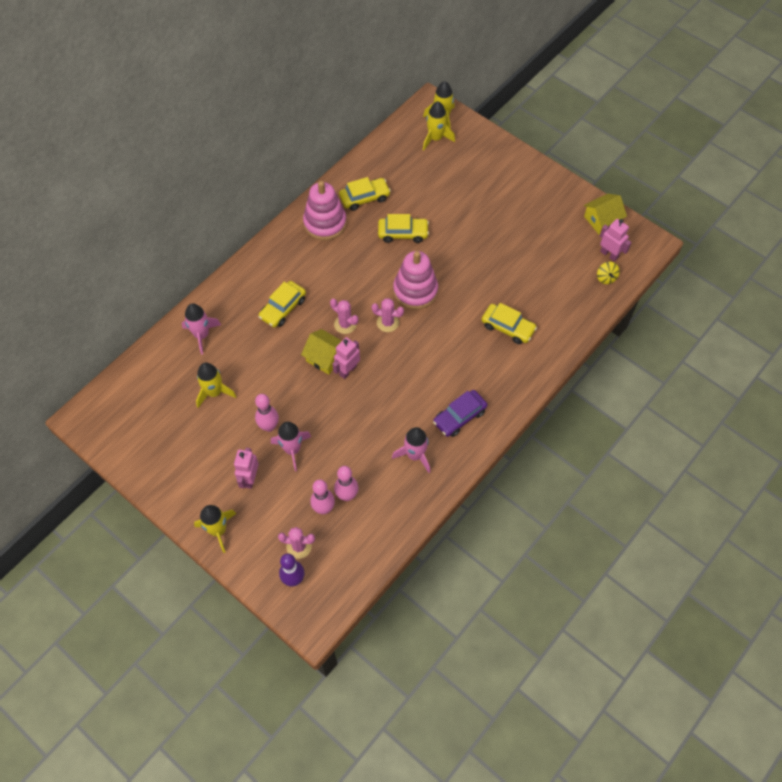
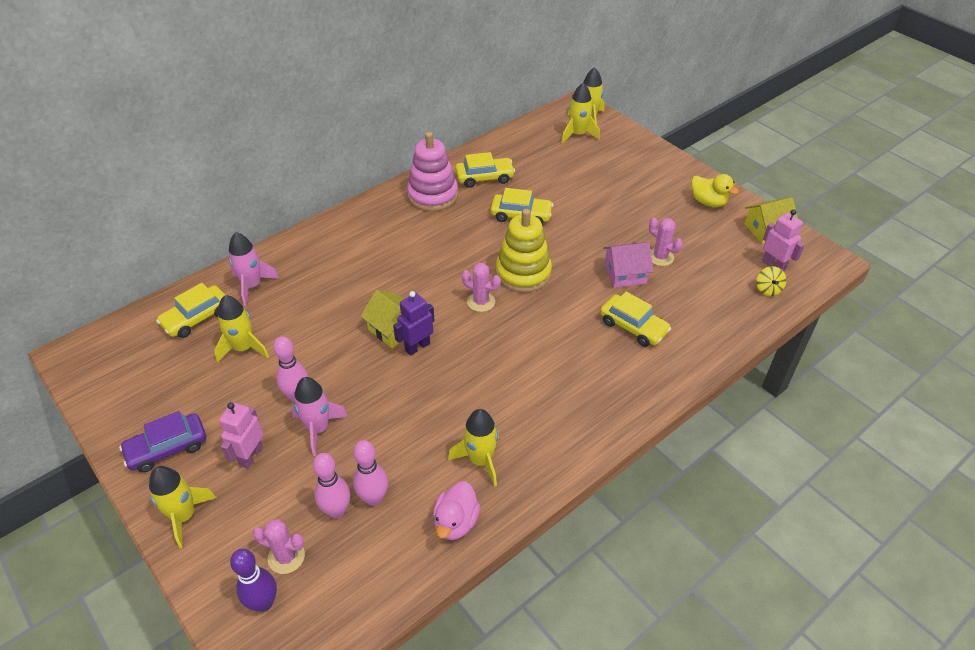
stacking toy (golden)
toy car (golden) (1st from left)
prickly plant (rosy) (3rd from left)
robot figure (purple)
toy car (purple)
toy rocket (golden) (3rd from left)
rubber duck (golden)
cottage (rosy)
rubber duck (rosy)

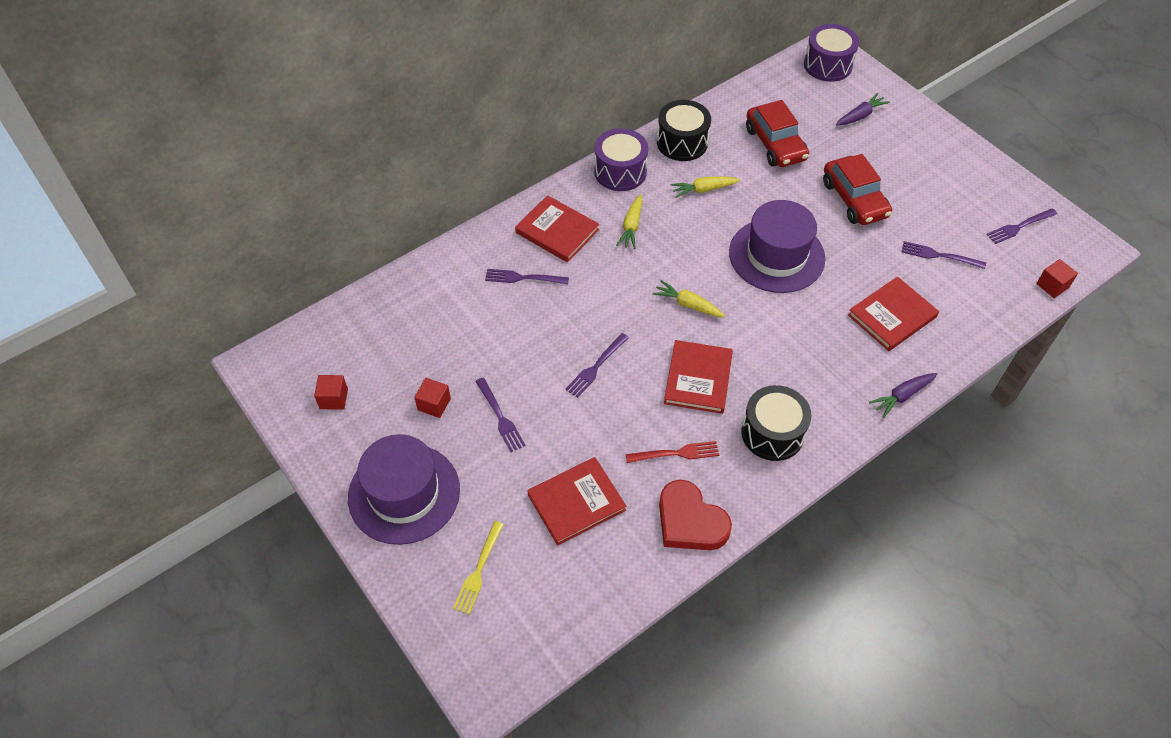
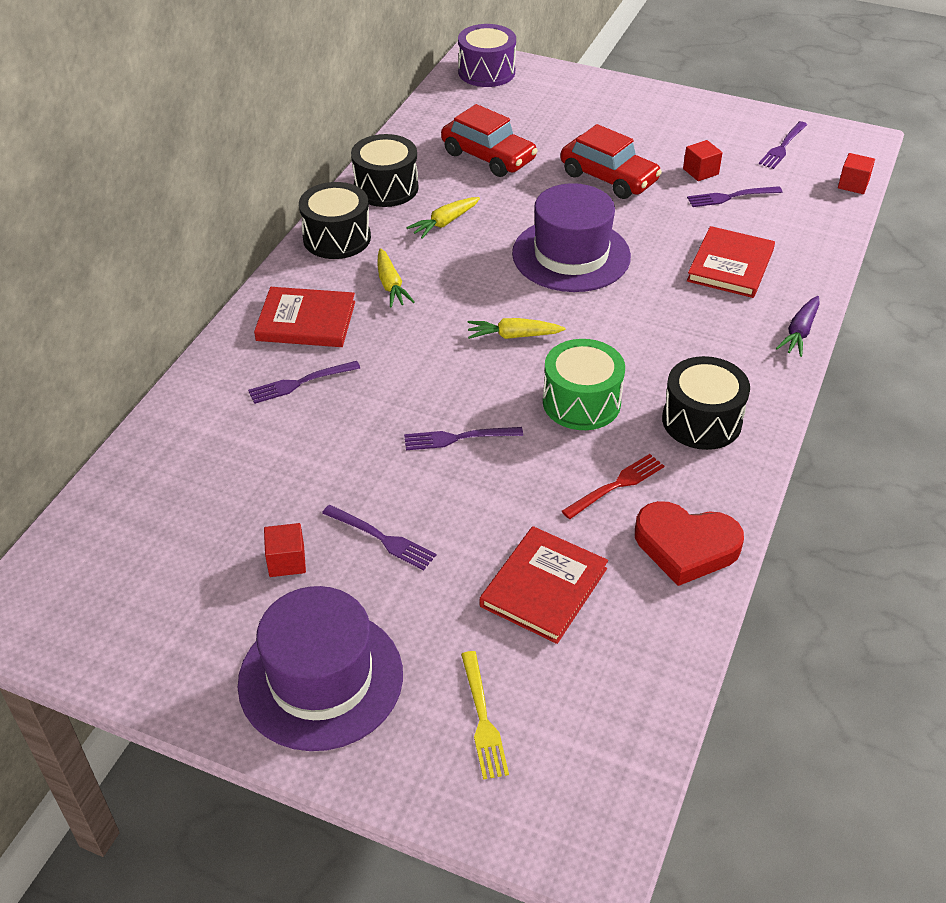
toy carrot (purple) (1st from left in the first image)
toy drum (jet-black) (1st from left)
table fork (purple) (3rd from left)
toy drum (green)
cube (red) (2nd from left)

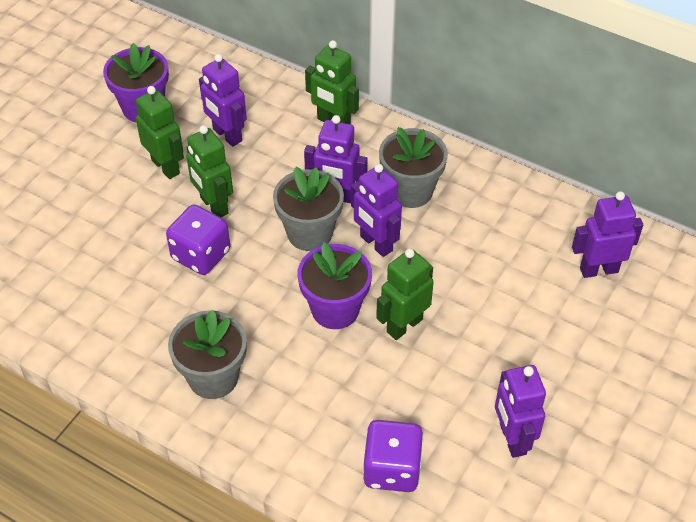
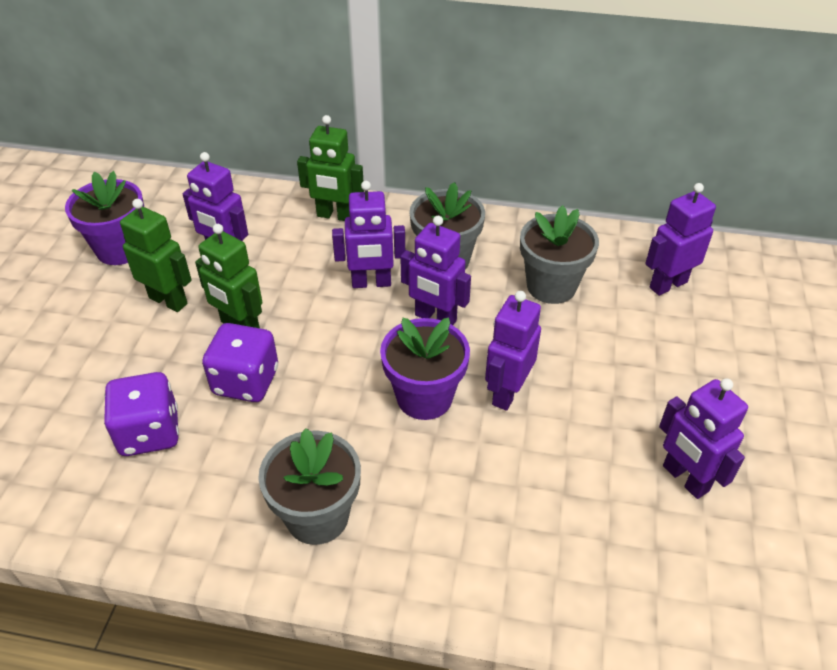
plant pot (gray) (3rd from left)
robot figure (purple) (4th from left)
die (purple) (1st from left)

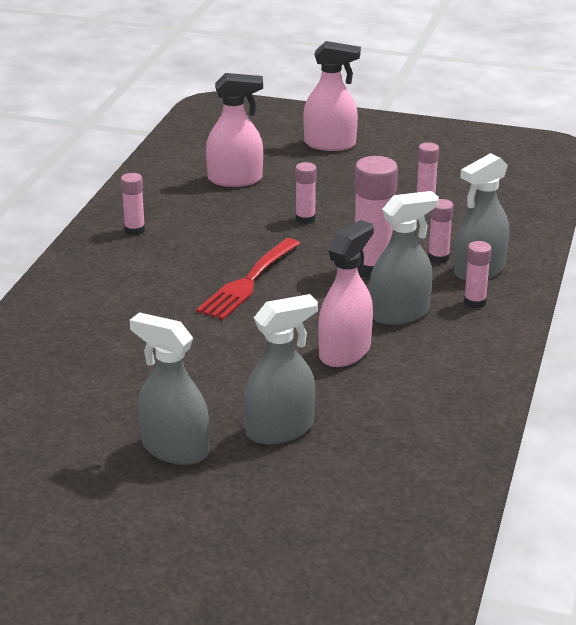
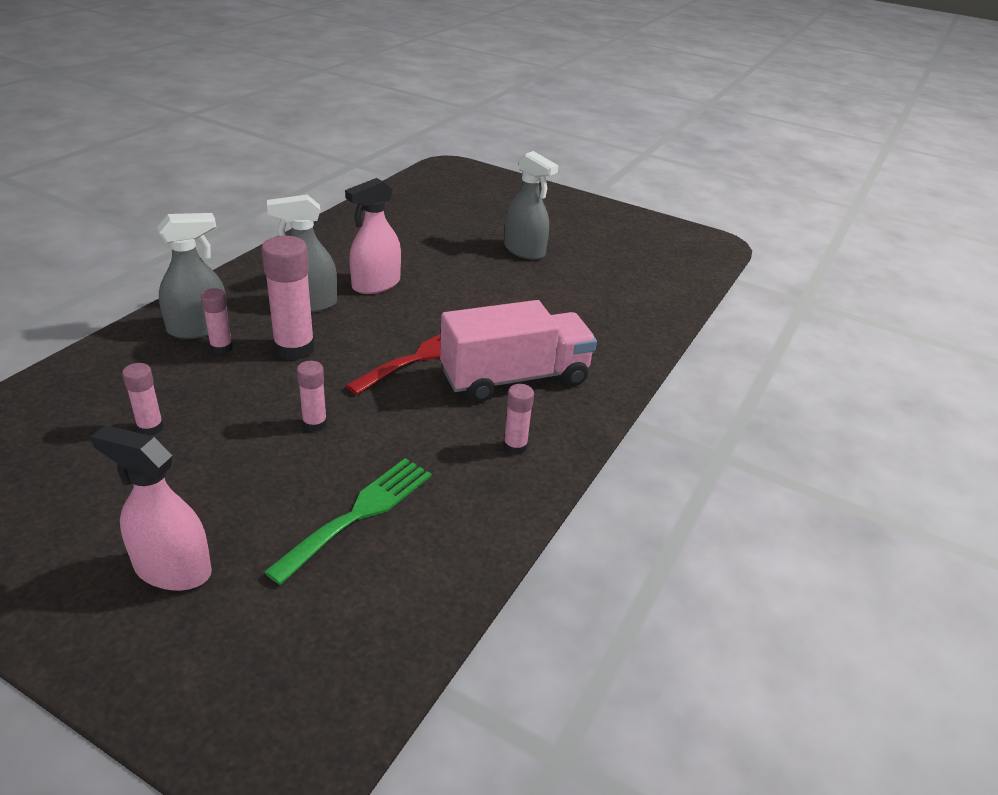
table fork (green)
stick of glue (rosy) (6th from left in the first image)
spray bottle (gray) (2nd from left in the first image)
lorry (rosy)

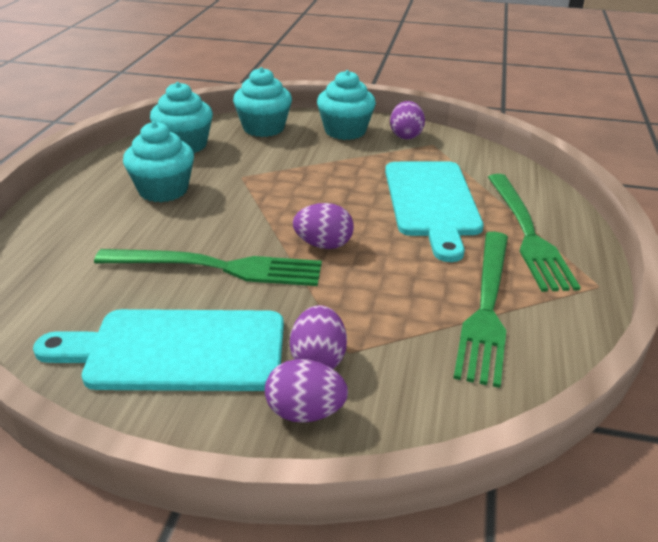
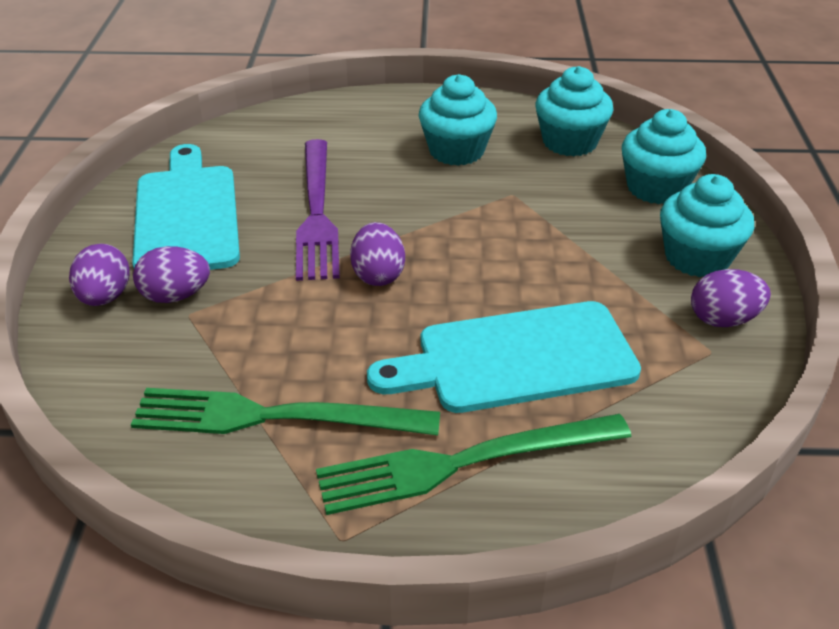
table fork (purple)

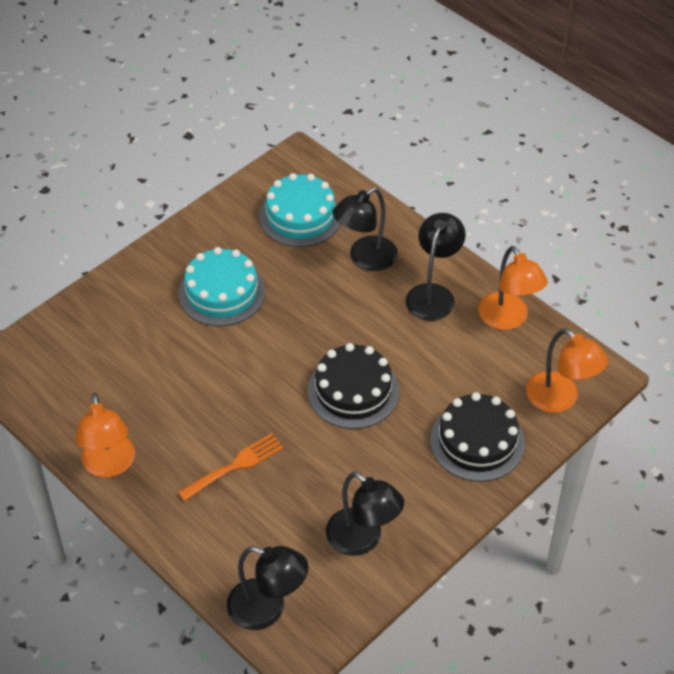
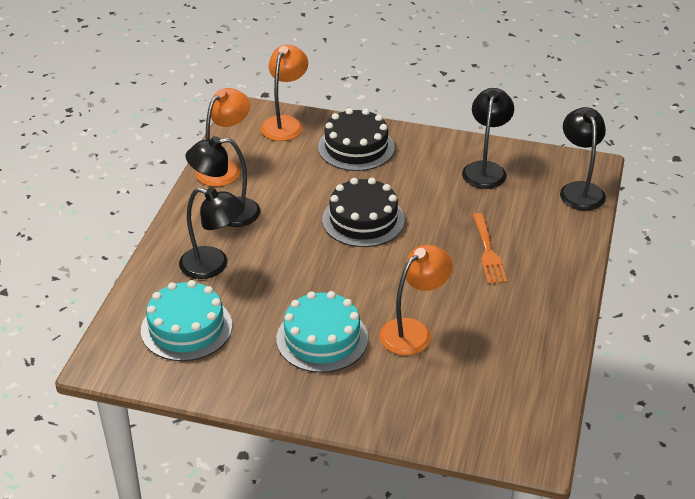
lamp (orange-coloured) (3rd from left)
table fork (orange-coloured)

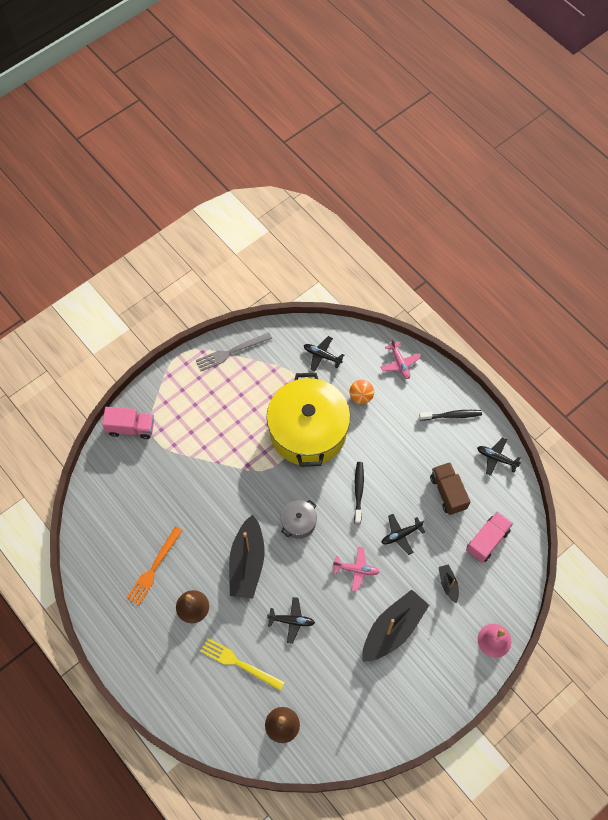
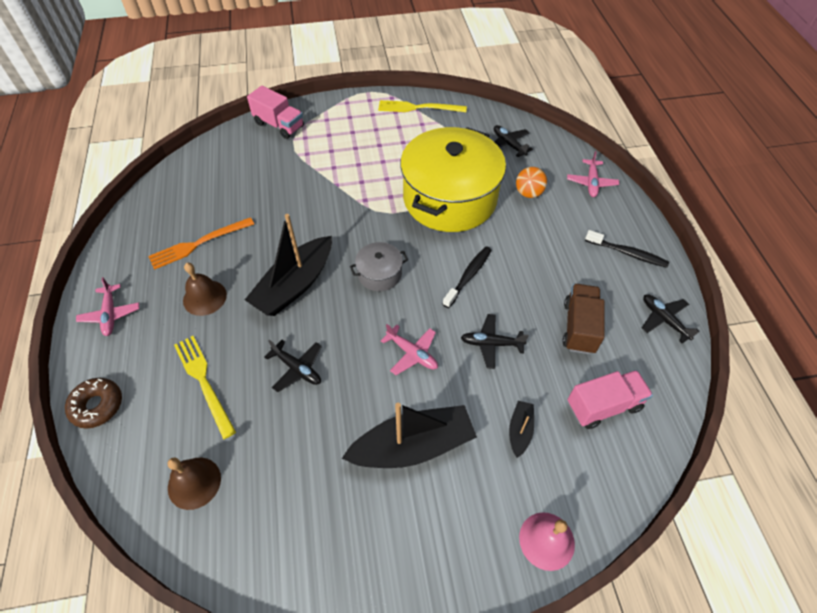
table fork (golden) (2nd from left)
toy plane (rosy) (1st from left)
doughnut (dark brown)

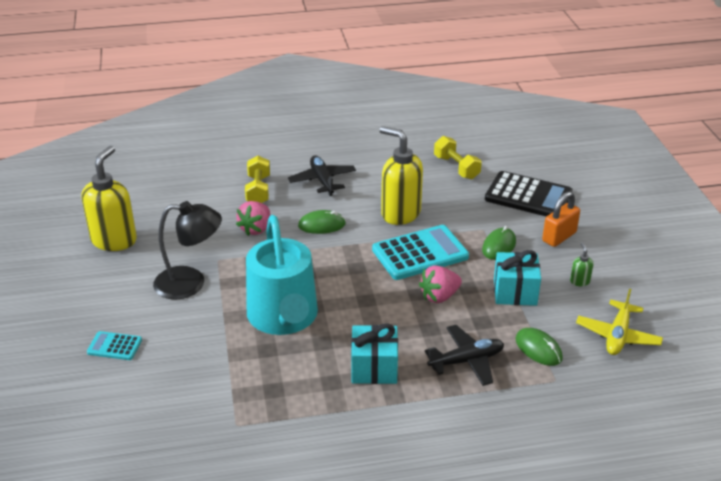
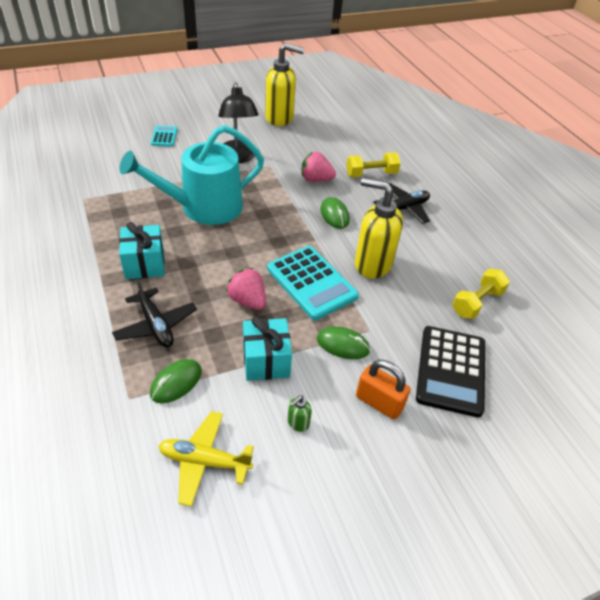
pump bottle (golden) (2nd from left)
pump bottle (green)

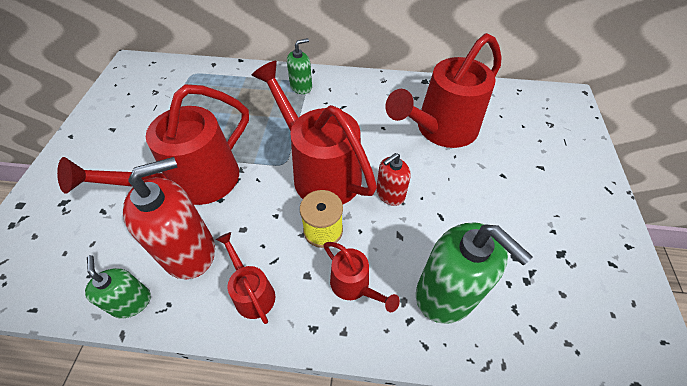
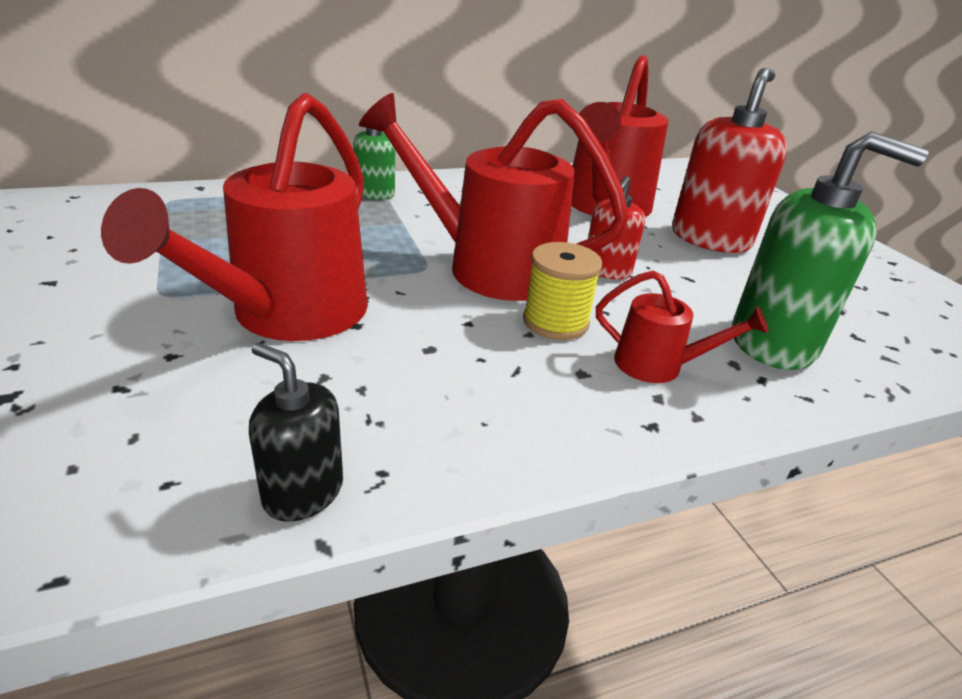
pump bottle (red) (2nd from left)
watering can (red) (2nd from left in the first image)
pump bottle (jet-black)

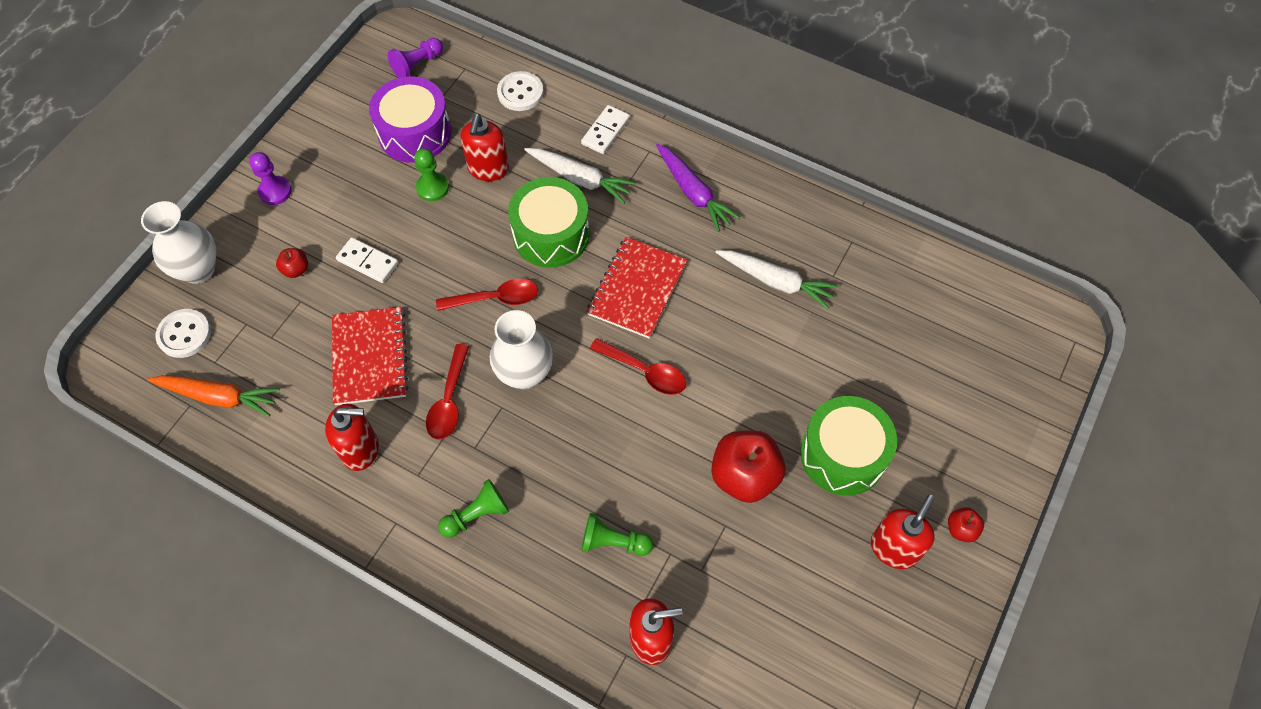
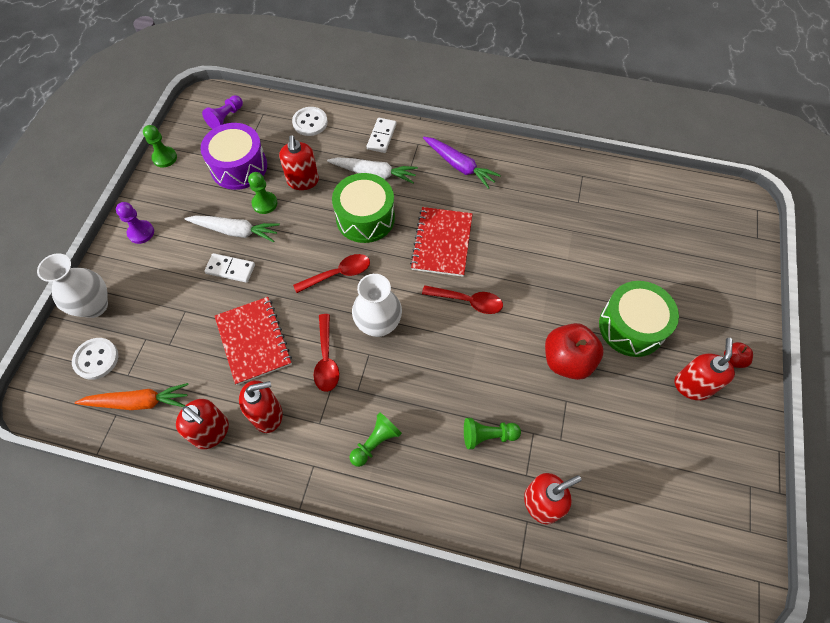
toy apple (red) (1st from left in the first image)
toy carrot (white) (1st from left)
game pawn (green) (1st from left)
pump bottle (red) (1st from left)

